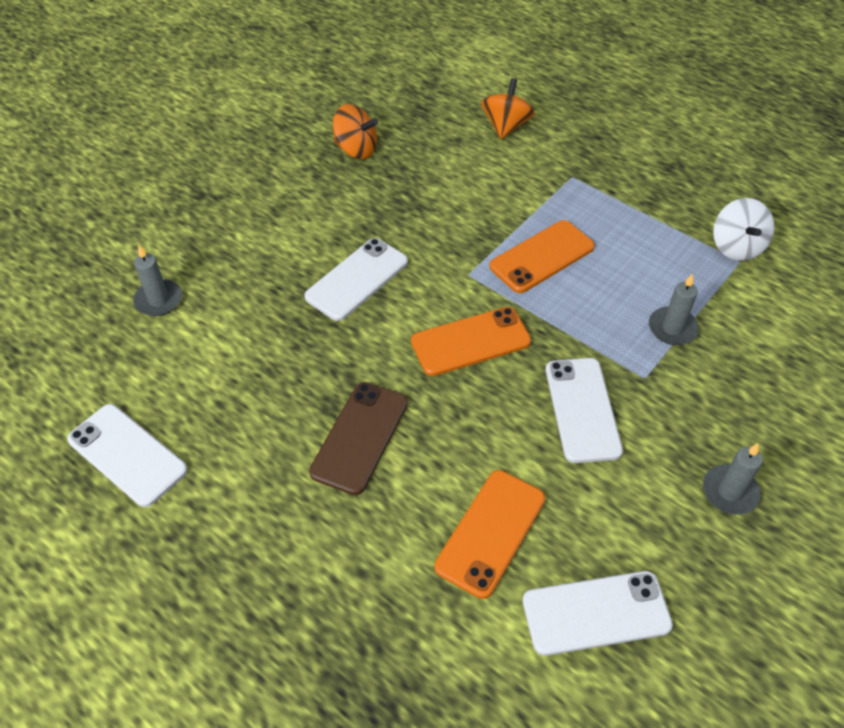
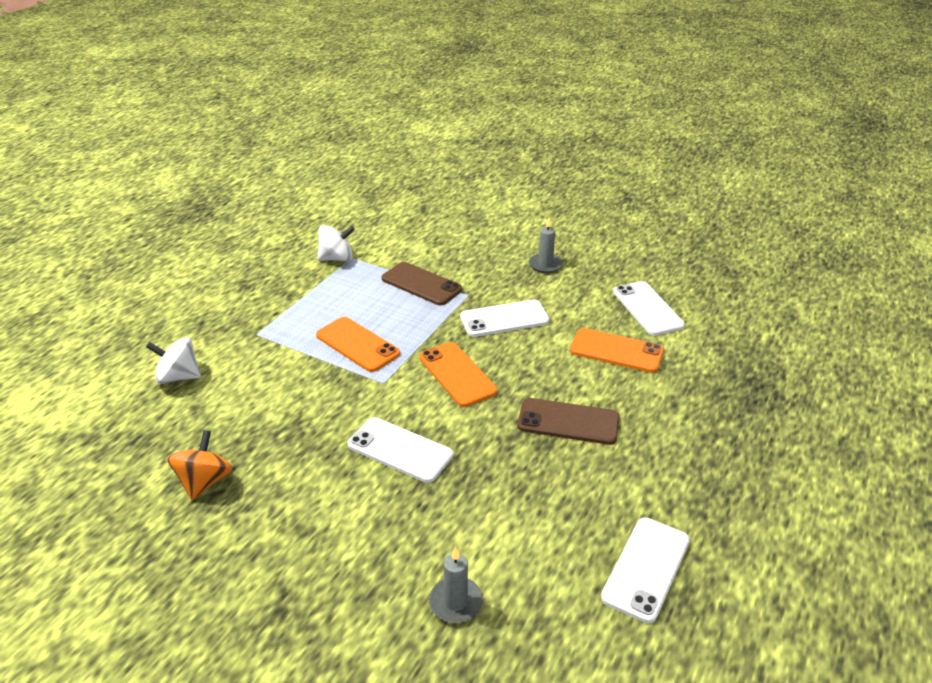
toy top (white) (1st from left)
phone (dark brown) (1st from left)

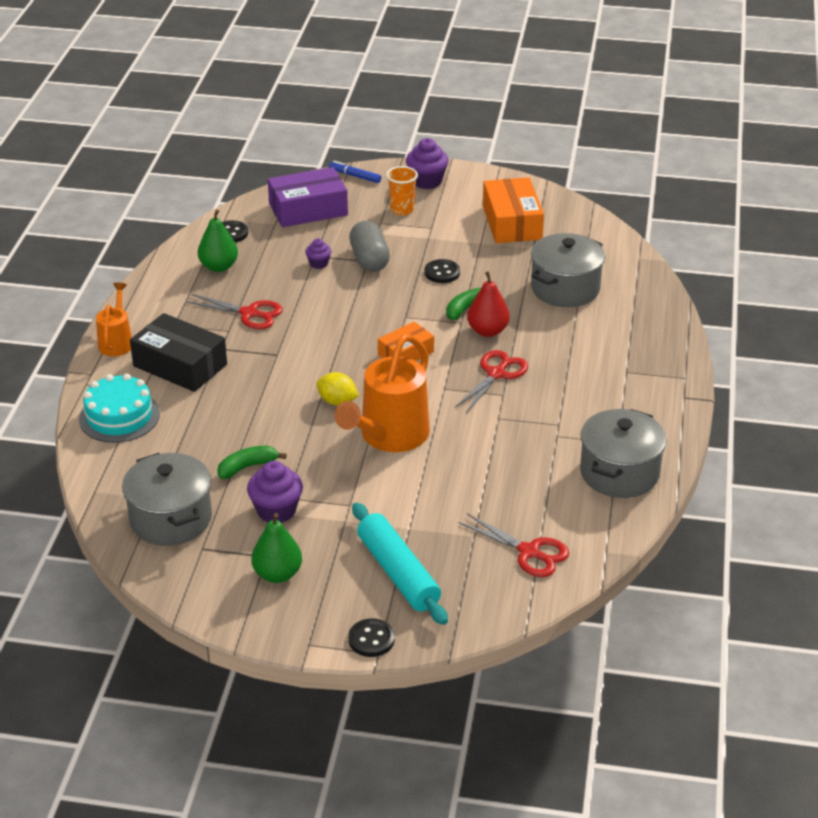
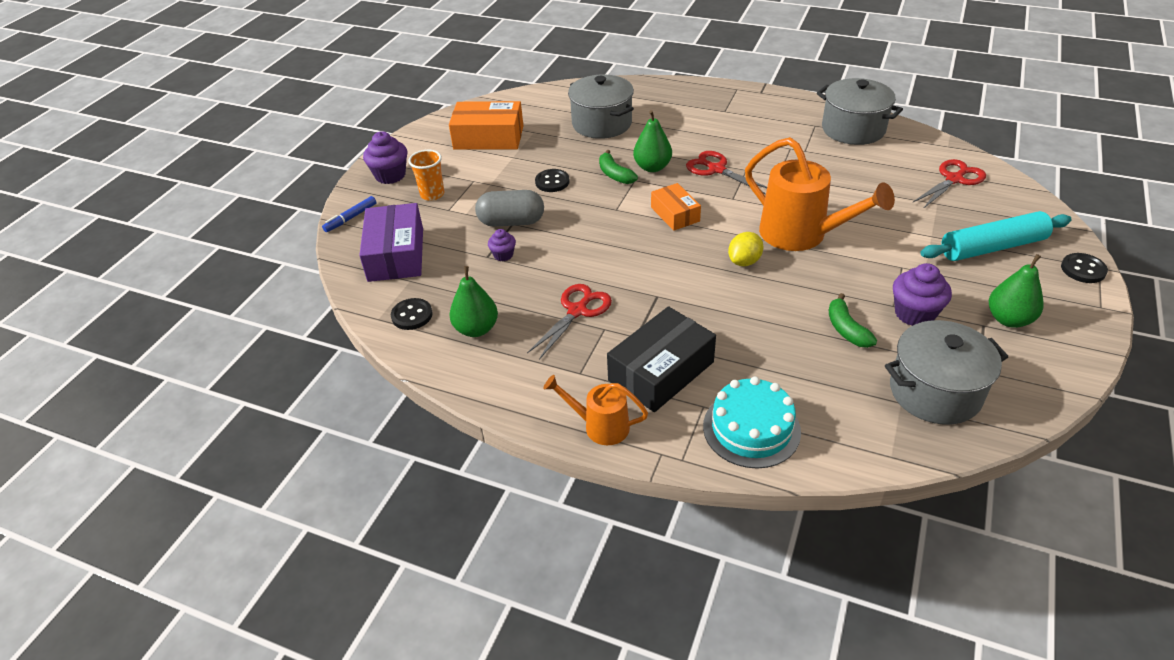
pear (green) (2nd from left)

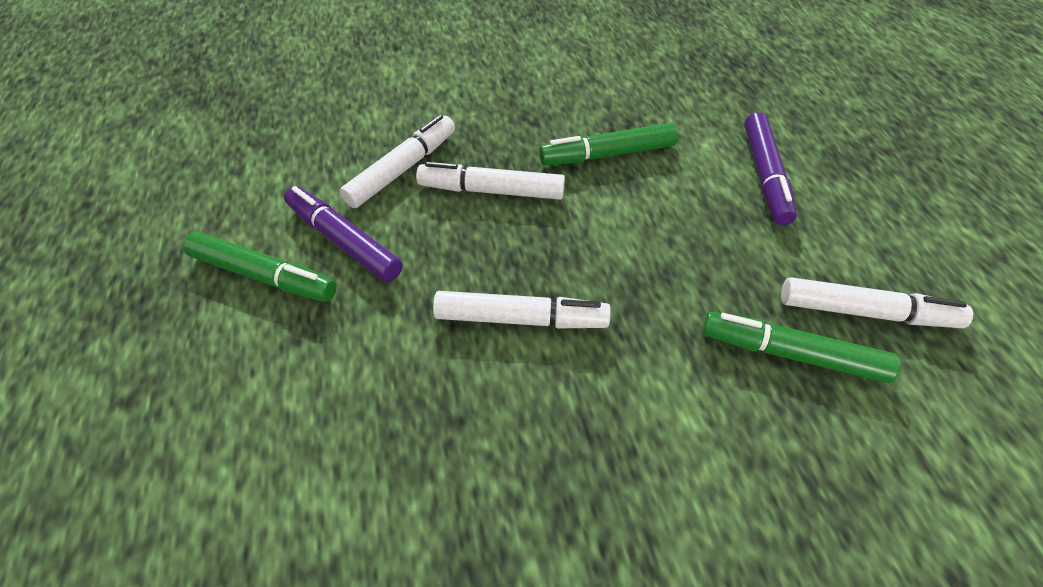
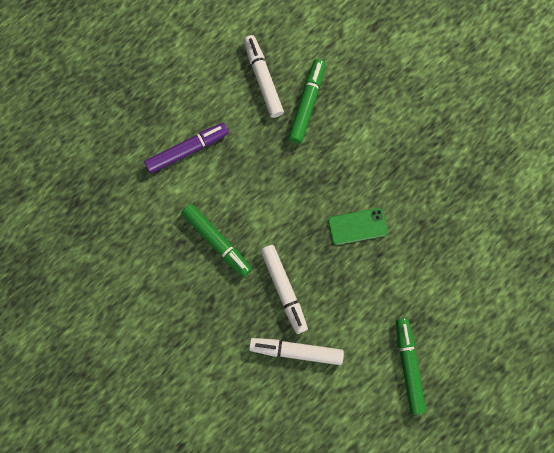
felt pen (purple) (1st from left in the first image)
phone (green)
felt pen (green) (2nd from left)

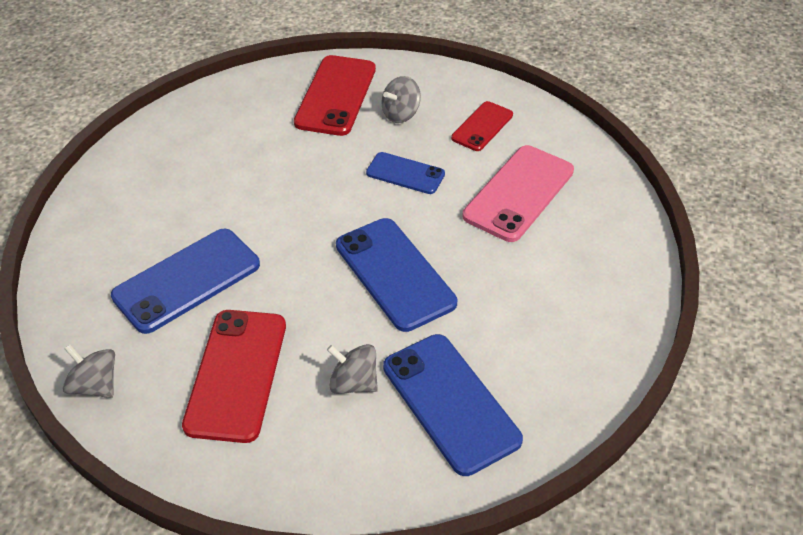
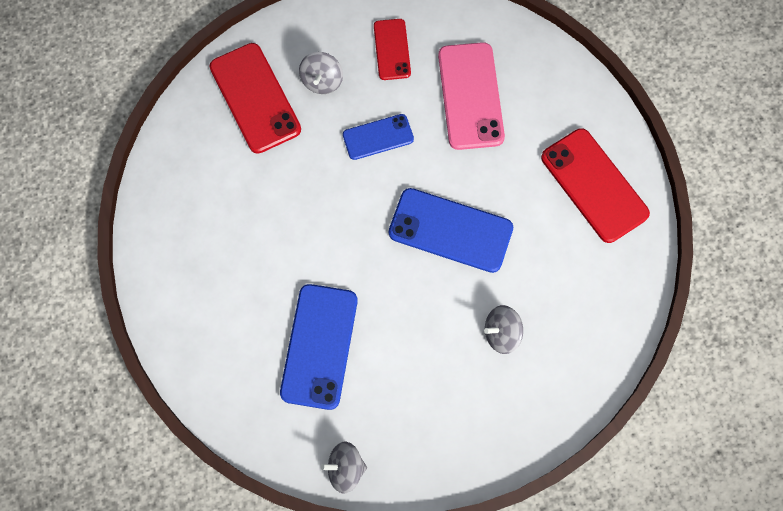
phone (red) (3rd from left)
phone (blue) (4th from left in the first image)

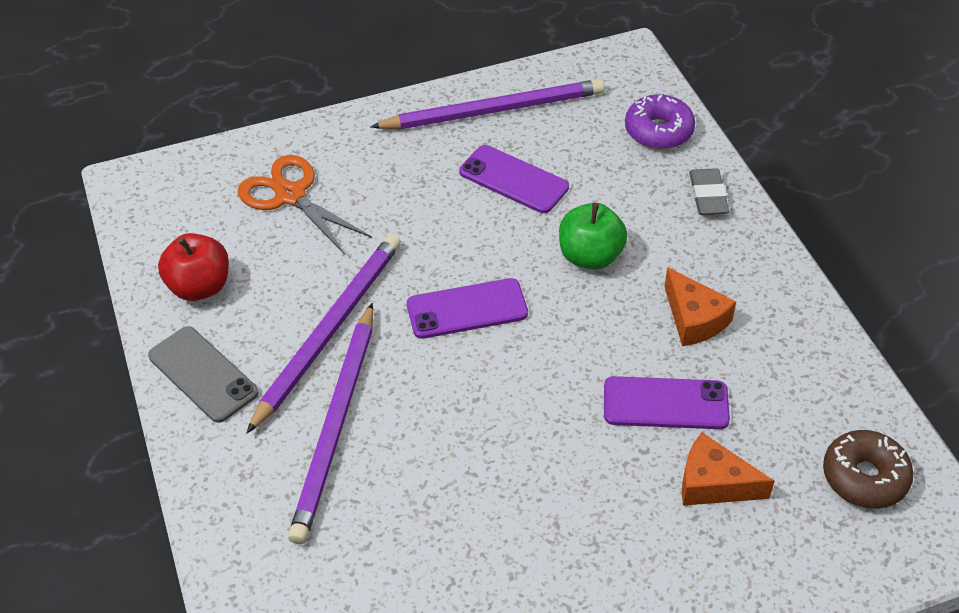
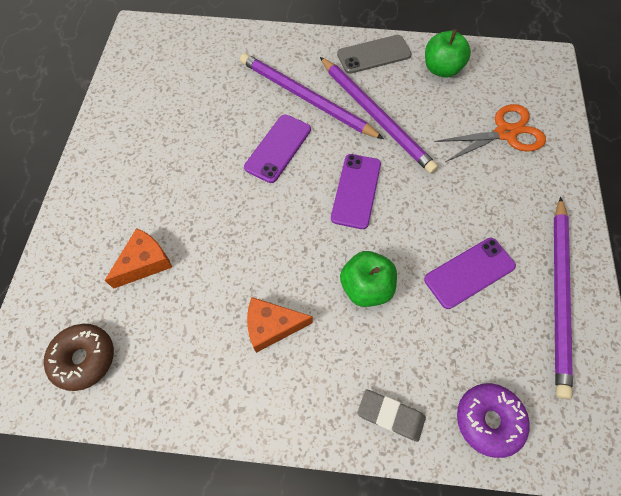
toy apple (green) (2nd from left)
phone (purple) (1st from left)

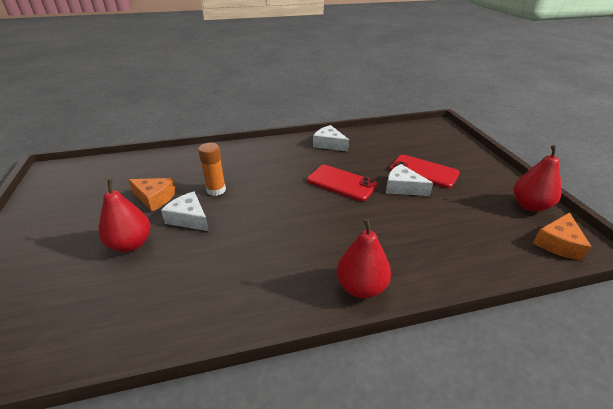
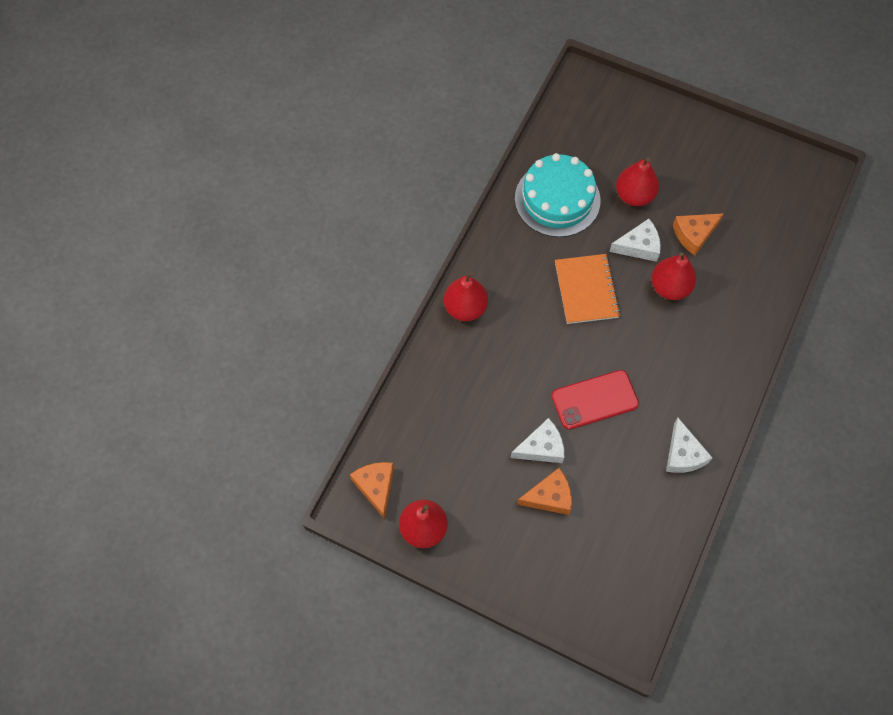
piece of cheese (white) (3rd from left)
pear (red) (4th from left)
piece of cheese (orange-coloured) (2nd from left)
layer cake (aqua)
notepad (orange-coloured)

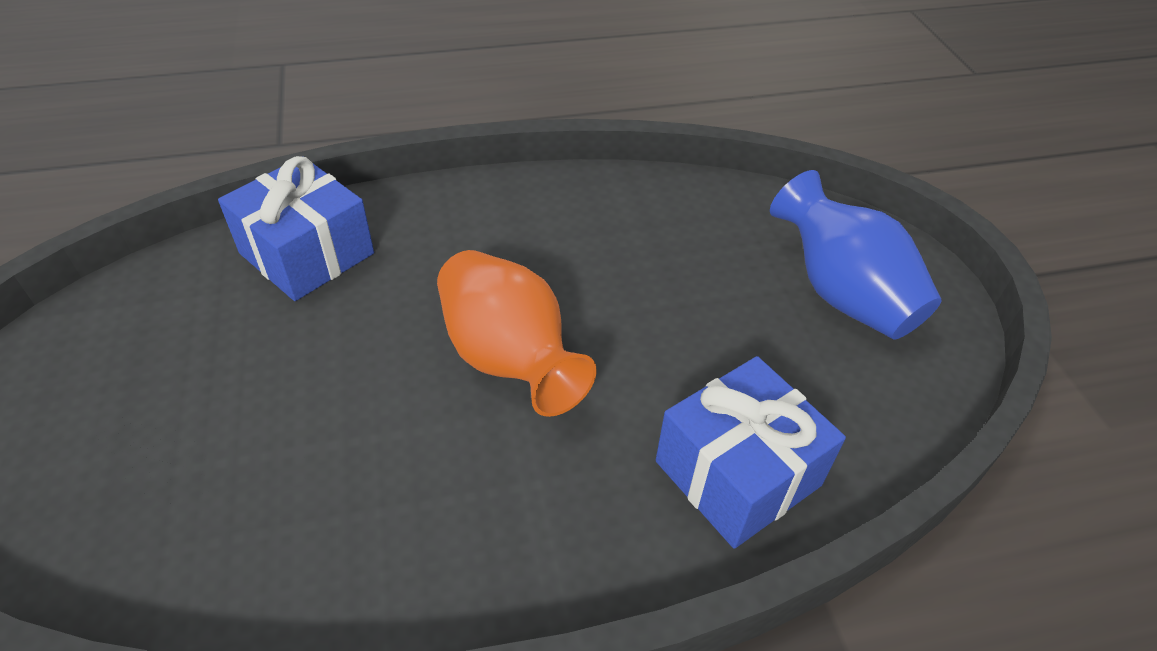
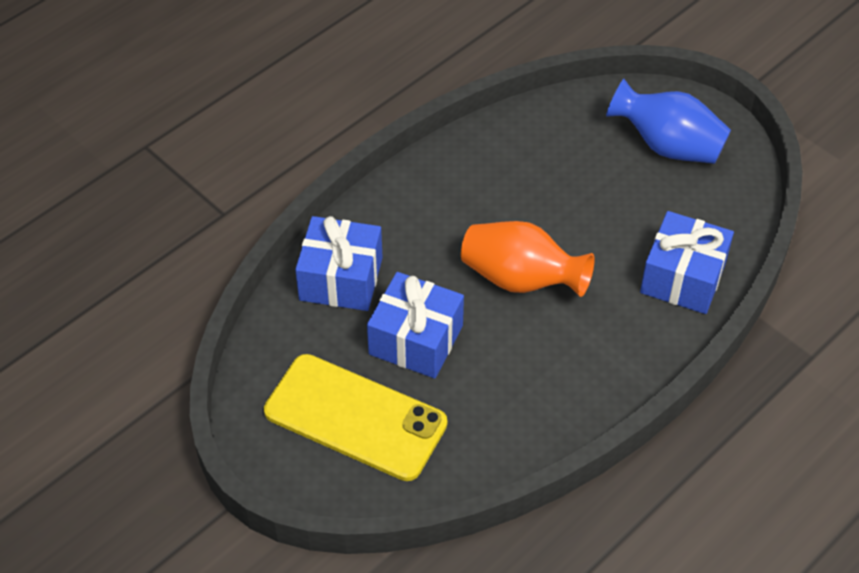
wrapped gift (blue) (2nd from left)
phone (golden)

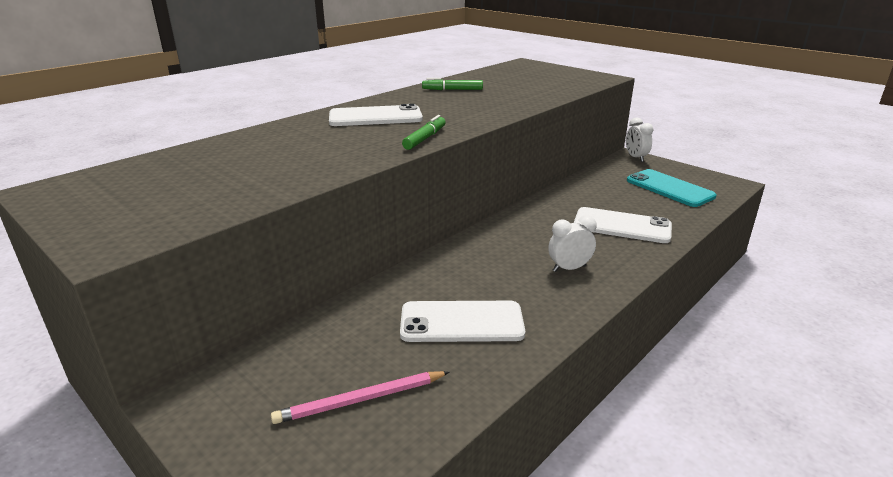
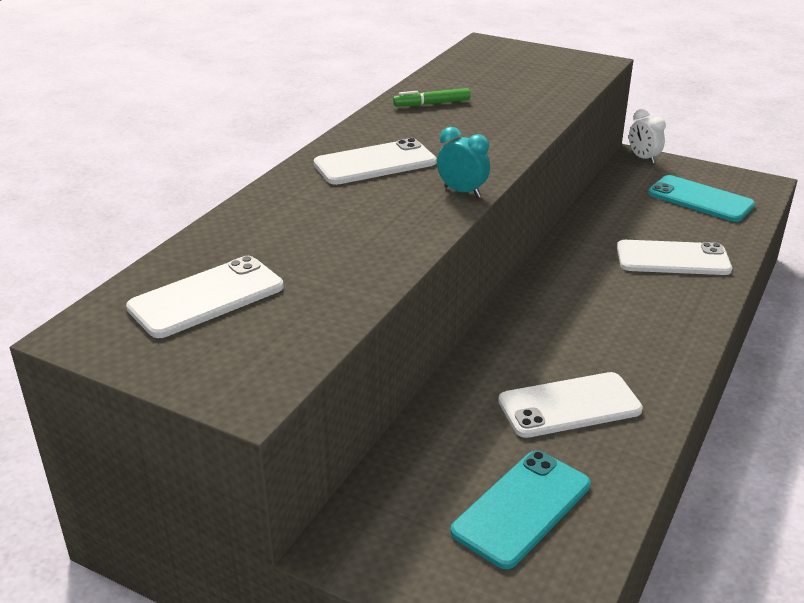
alarm clock (aqua)
alarm clock (white) (1st from left in the first image)
phone (aqua) (1st from left)
phone (white) (1st from left)

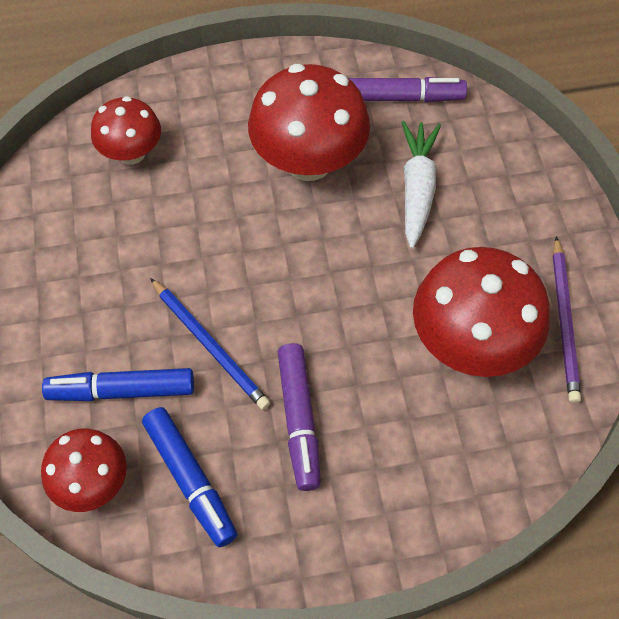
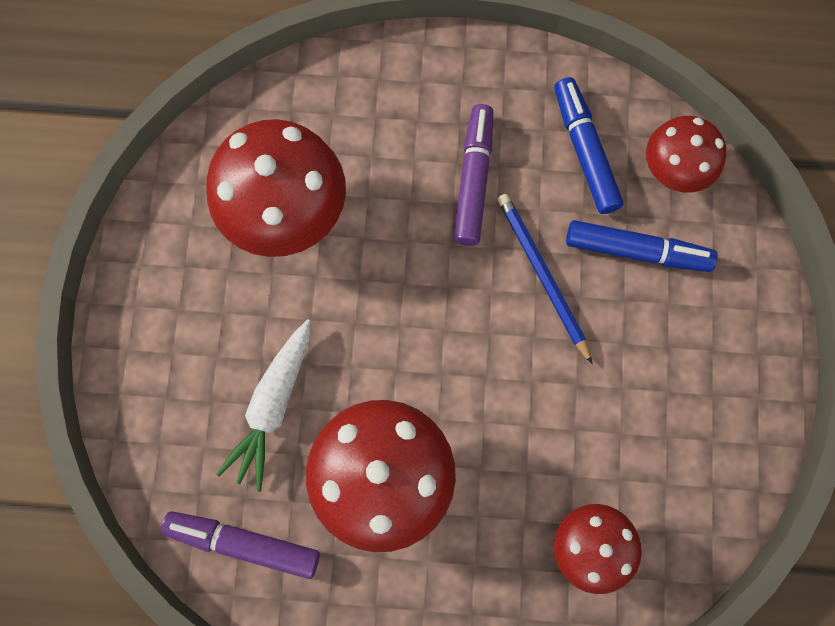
wooden pencil (purple)

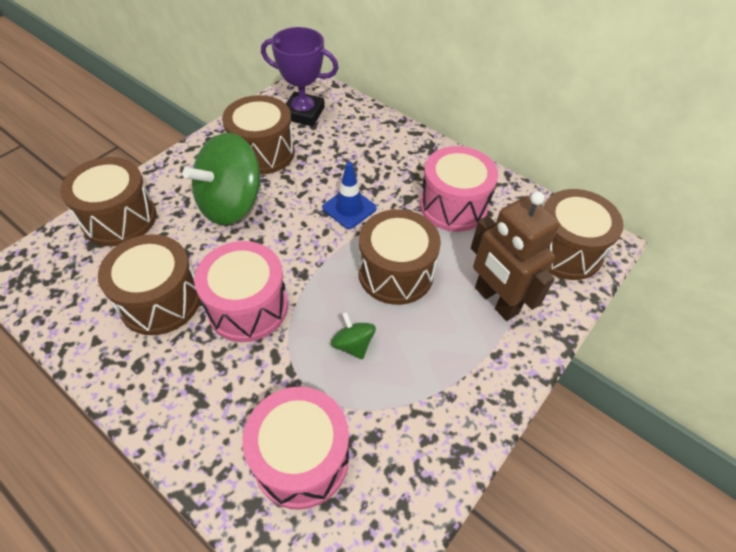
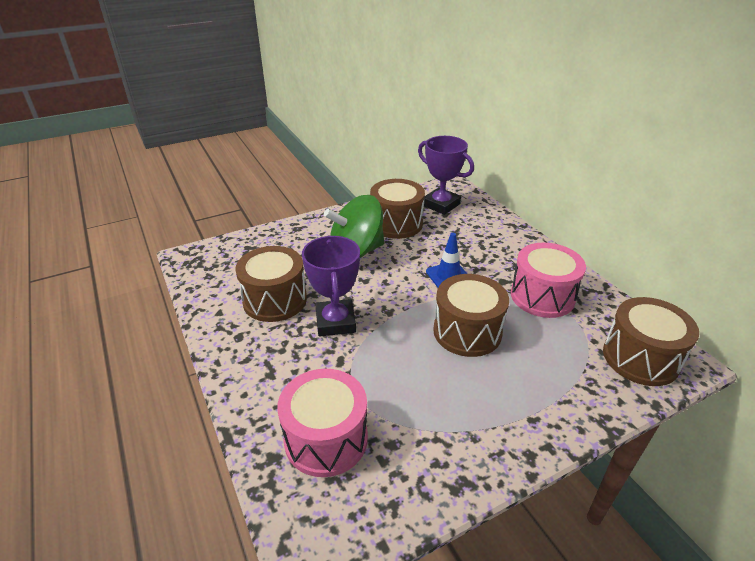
toy drum (dark brown) (1st from left in the first image)
robot figure (dark brown)
trophy (purple) (1st from left)
toy top (green) (2nd from left in the first image)

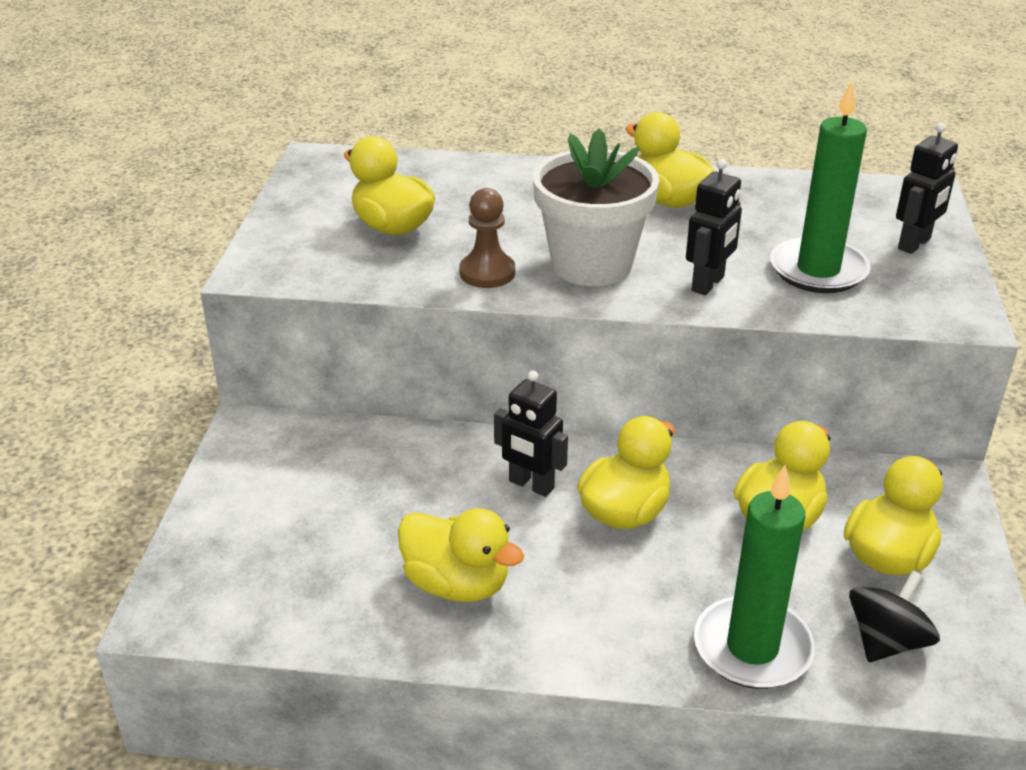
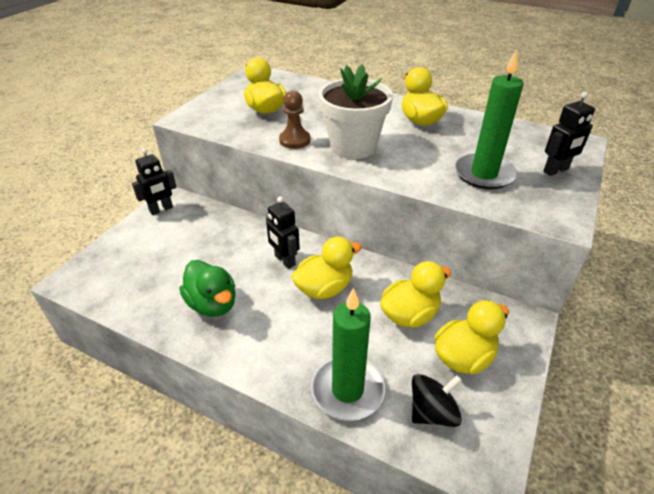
robot figure (jet-black) (1st from left)
rubber duck (green)

